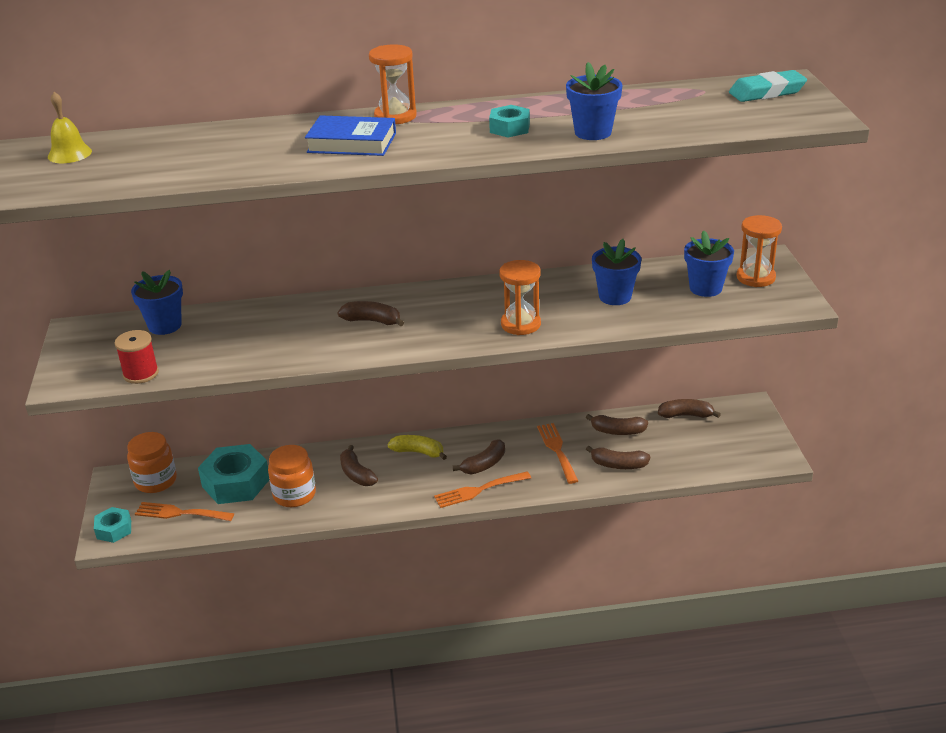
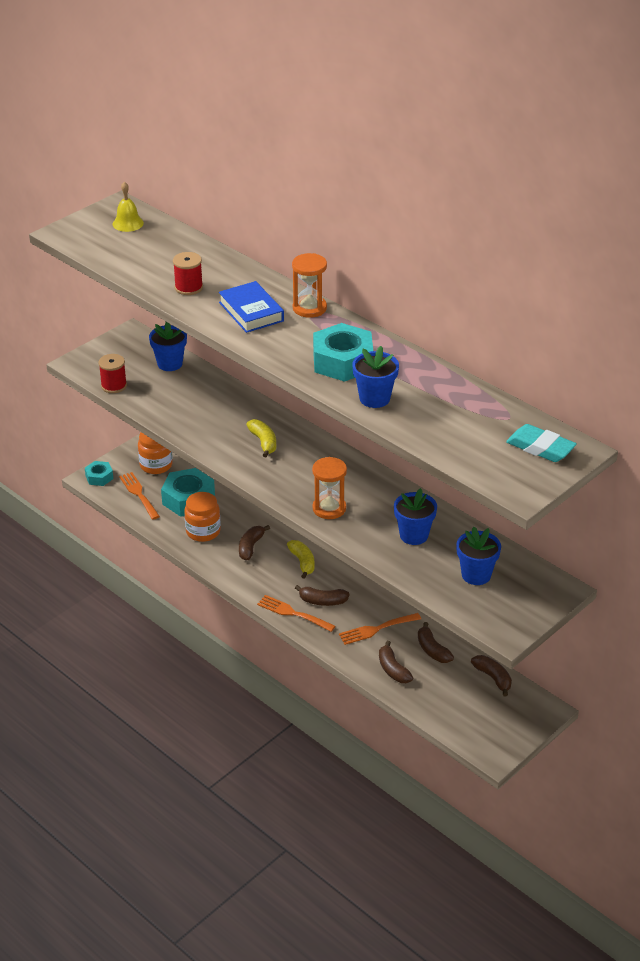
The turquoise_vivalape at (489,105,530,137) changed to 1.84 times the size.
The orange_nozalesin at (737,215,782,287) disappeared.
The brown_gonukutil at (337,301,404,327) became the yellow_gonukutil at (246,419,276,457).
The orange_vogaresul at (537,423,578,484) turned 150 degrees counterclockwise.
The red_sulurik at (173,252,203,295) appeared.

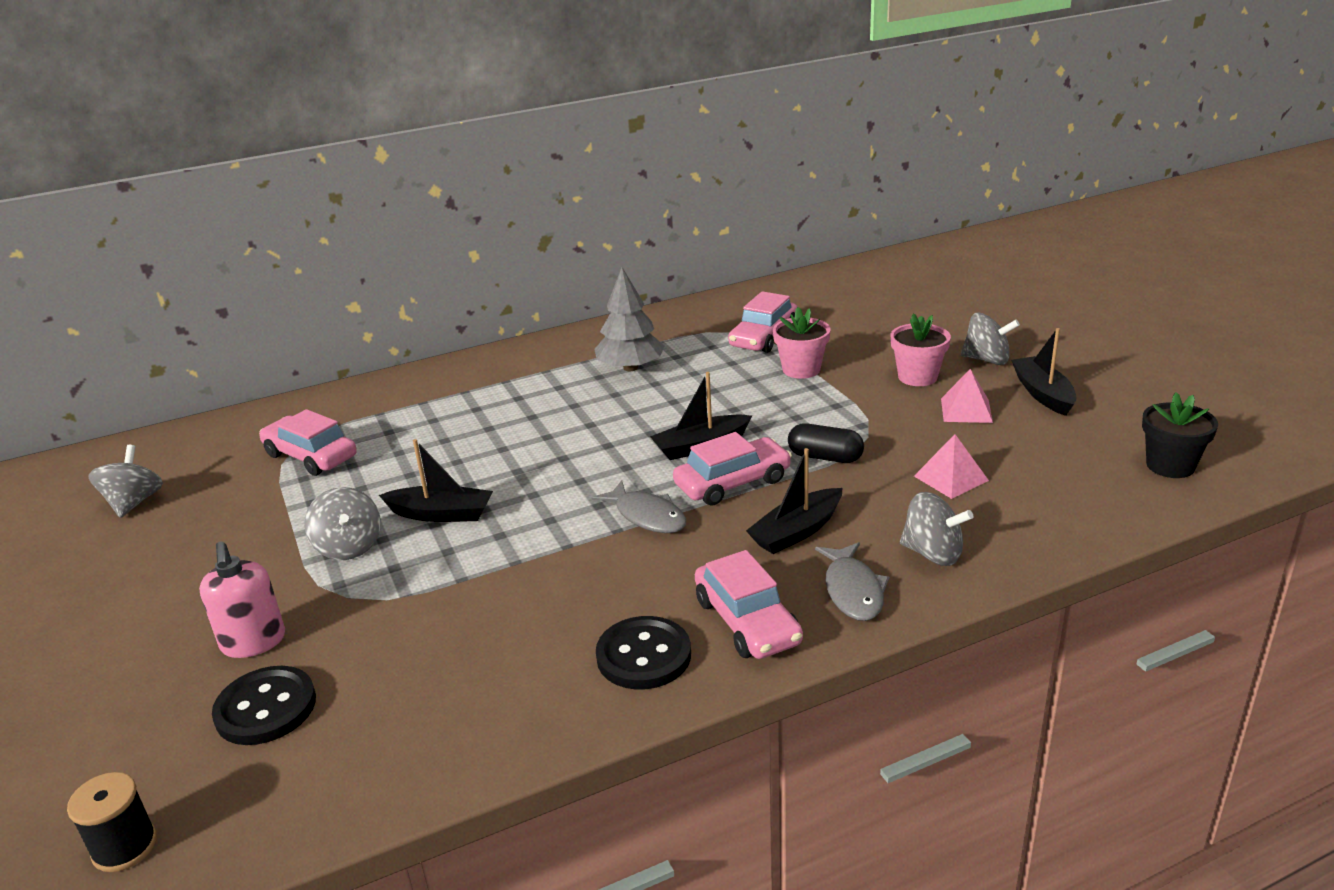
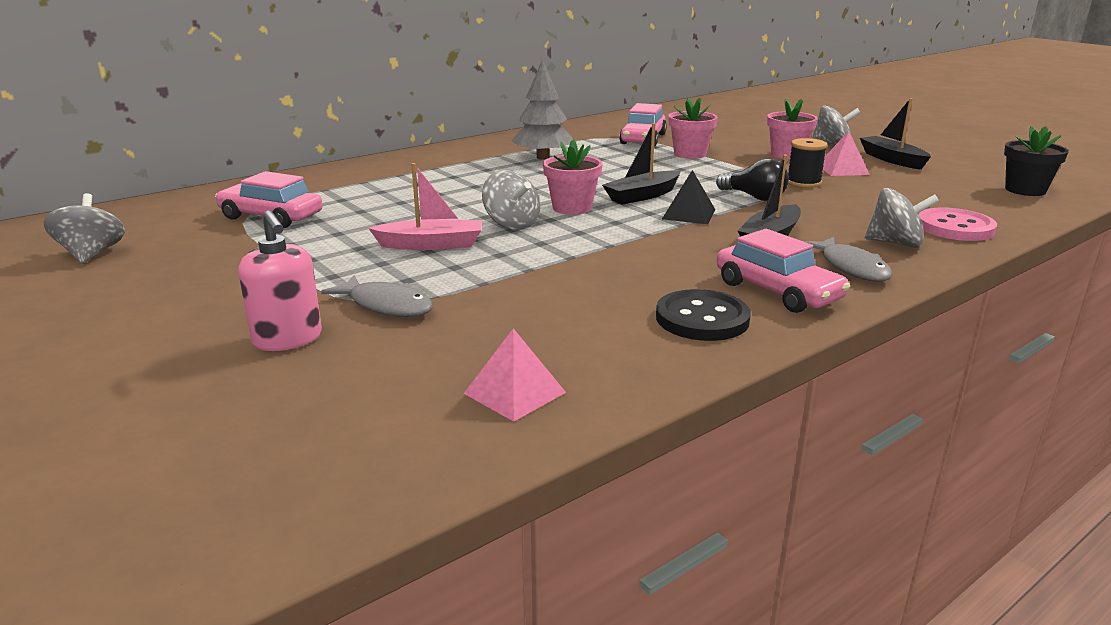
The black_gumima at (788,423,864,463) was replaced by the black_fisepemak at (716,159,789,201).
The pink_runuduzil at (673,432,792,506) was replaced by the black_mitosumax at (662,170,715,224).
The pink_mitosumax moved from (914,434,989,499) to (464,328,566,422).
The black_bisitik at (379,439,493,522) became the pink_bisitik at (368,163,482,250).
The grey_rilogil moved from (592,480,686,533) to (321,275,433,317).
The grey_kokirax moved from (304,487,381,560) to (482,170,540,230).
The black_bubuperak at (212,666,316,745) disappeared.
The black_sulurik moved from (67,772,157,872) to (788,138,827,188).
The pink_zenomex at (543,140,603,215) appeared.
The pink_bubuperak at (919,208,997,241) appeared.

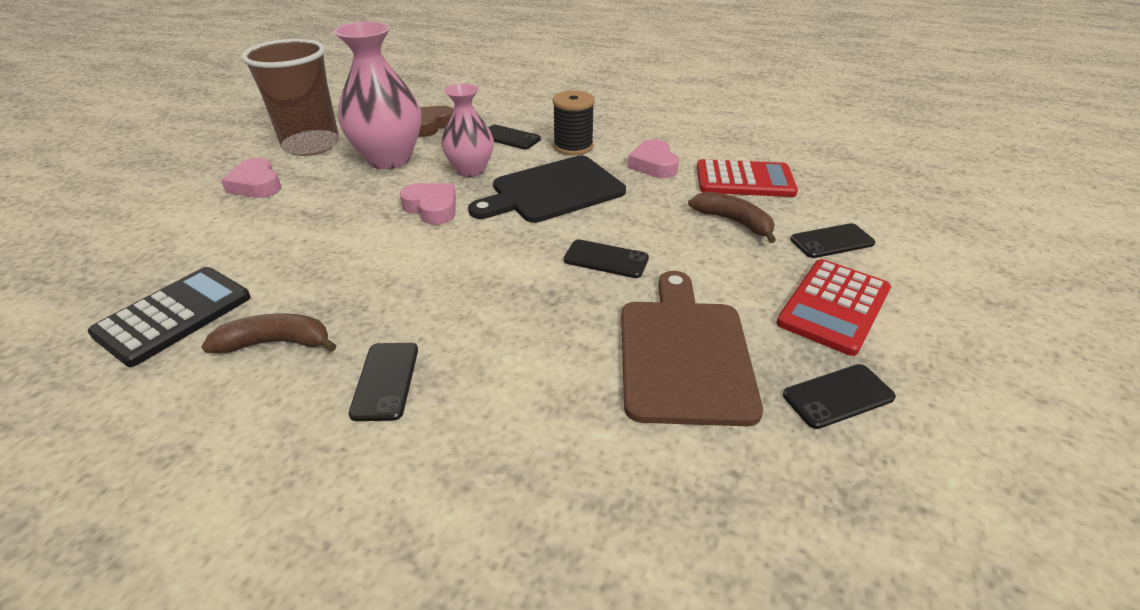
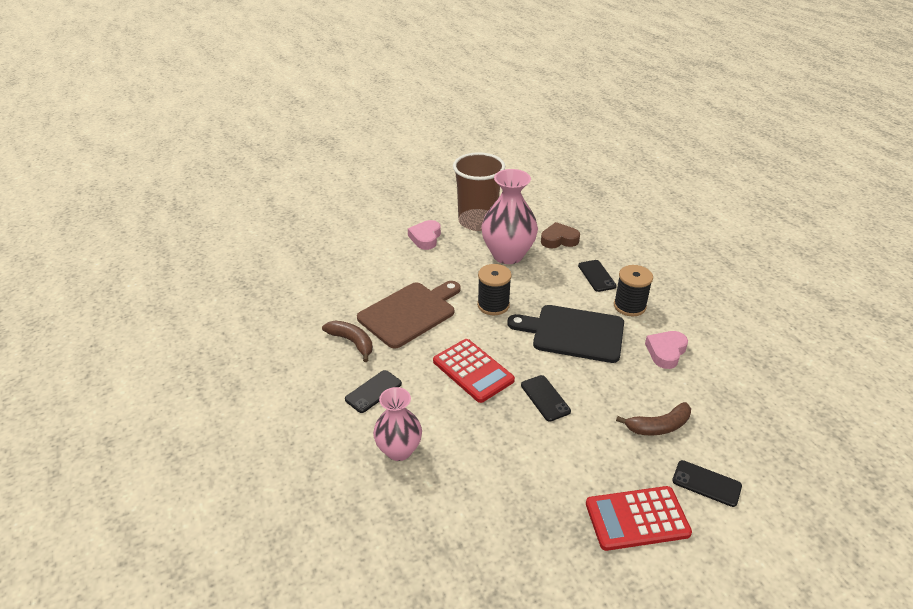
The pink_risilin moved from (441,84,494,177) to (373,387,422,461).
The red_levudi moved from (697,159,798,197) to (433,339,515,403).
The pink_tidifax at (400,183,456,225) was replaced by the black_sulurik at (477,264,512,315).
The brown_gonukutil at (688,192,776,243) turned 75 degrees clockwise.
The black_levudi at (87,267,251,367) disappeared.
The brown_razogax moved from (621,271,763,426) to (357,281,461,349).
The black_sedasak at (783,364,896,429) disappeared.

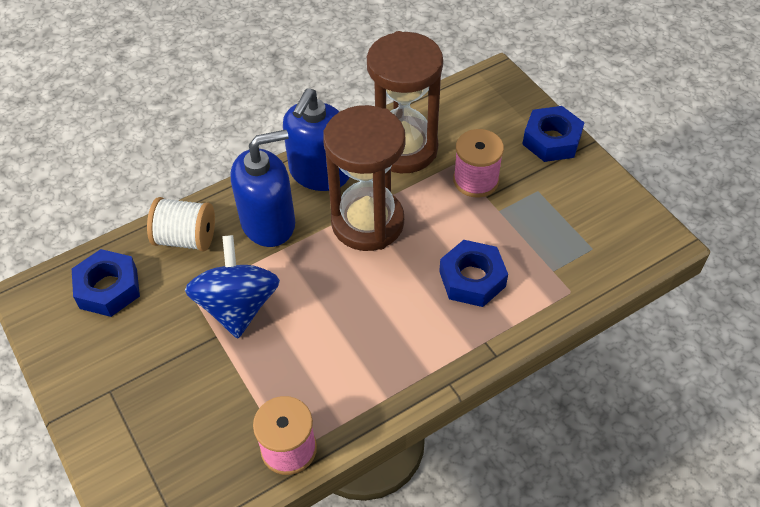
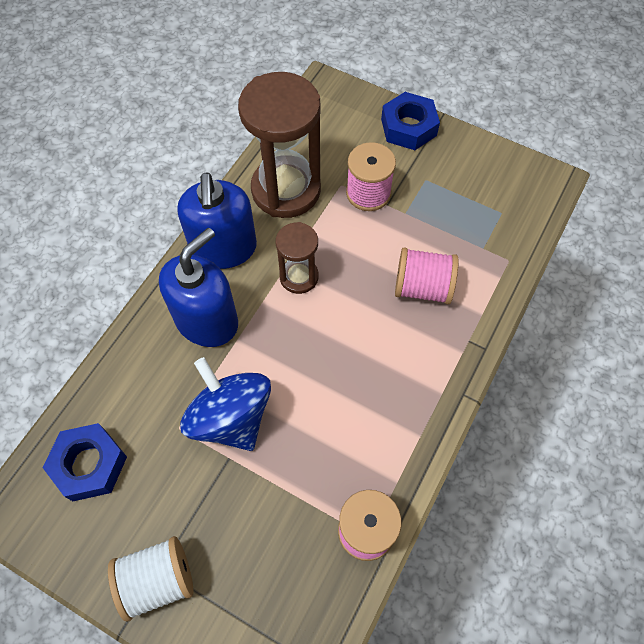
The brown_nozalesin at (323,105,405,251) changed to 0.53 times the size.
The white_sulurik moved from (147,197,215,251) to (108,536,193,621).
The blue_vivalape at (439,240,508,307) was replaced by the pink_sulurik at (395,248,459,304).

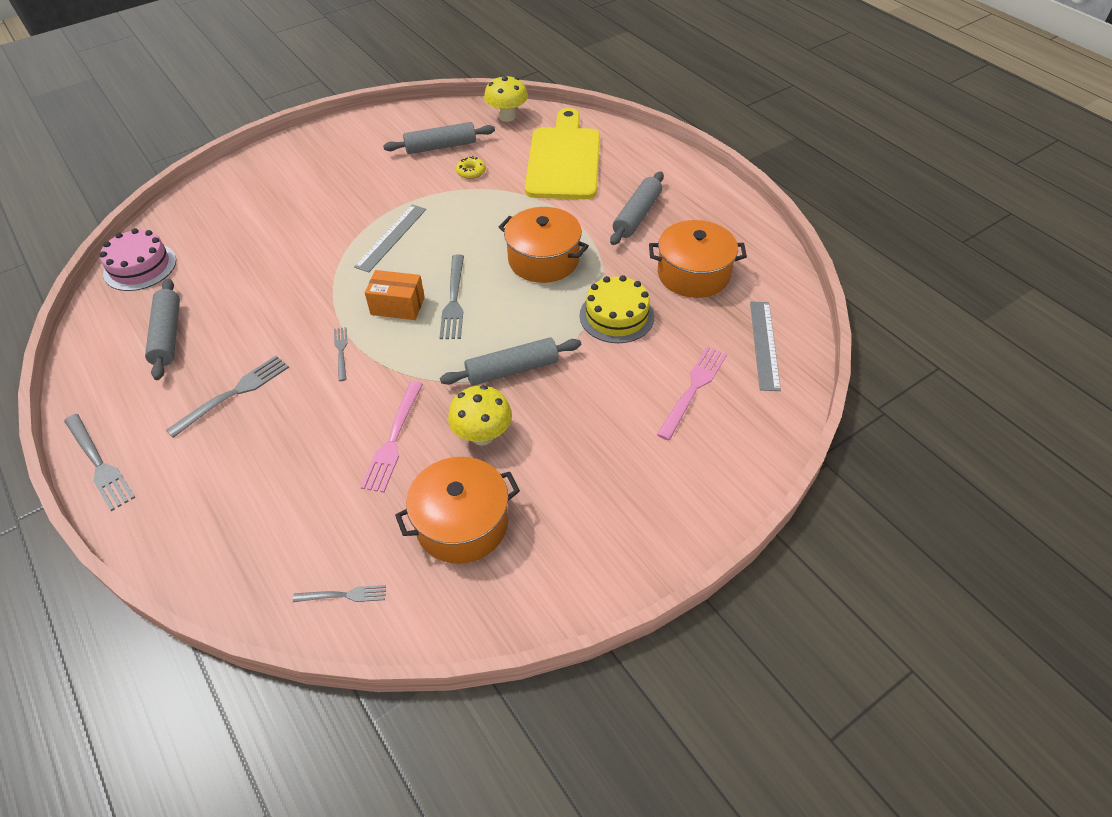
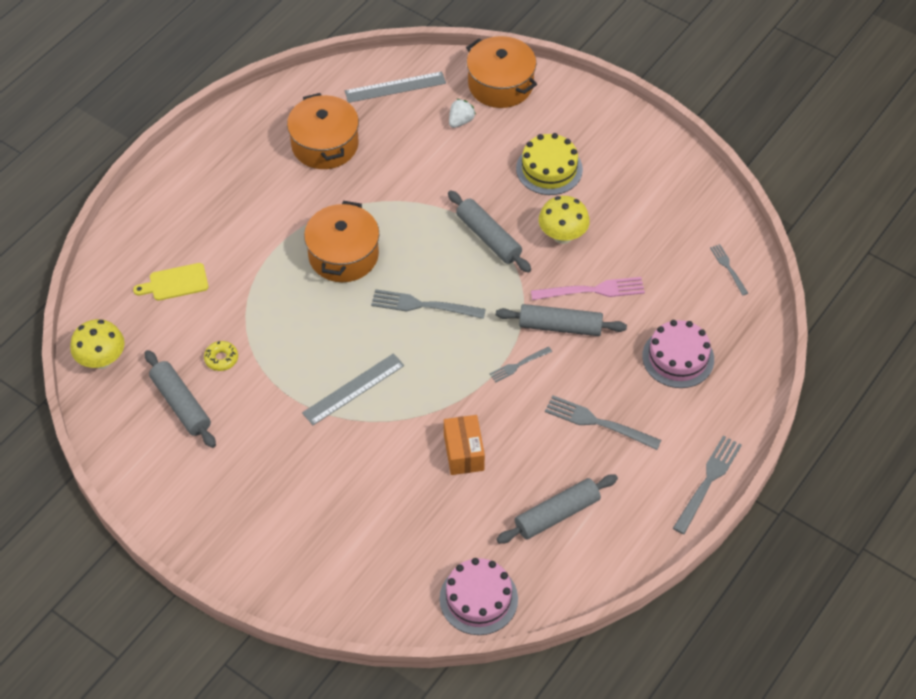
The yellow_razogax at (525,108,600,199) changed to 0.44 times the size.
The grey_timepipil moved from (610,171,664,245) to (496,304,627,336).
The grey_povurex at (354,205,426,272) turned 45 degrees counterclockwise.
The grey_vogaresul at (439,254,464,339) turned 150 degrees counterclockwise.
The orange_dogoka moved from (365,270,425,320) to (444,415,485,475).
The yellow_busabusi moved from (580,275,654,343) to (516,133,583,195).
The pink_vogaresul at (657,346,727,441) was replaced by the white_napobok at (449,99,476,128).
The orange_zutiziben moved from (395,457,520,564) to (466,36,537,108).
The pink_busabusi at (642,320,714,388) appeared.

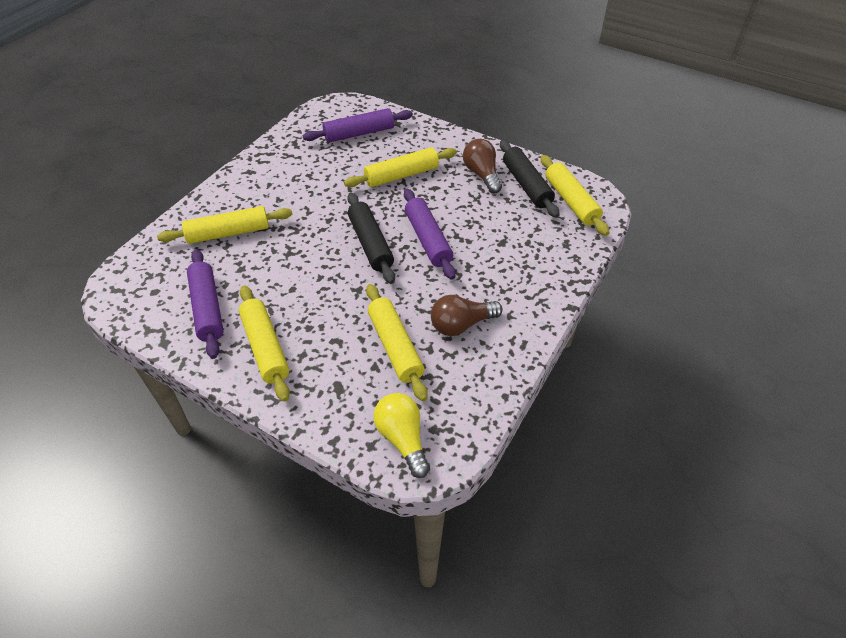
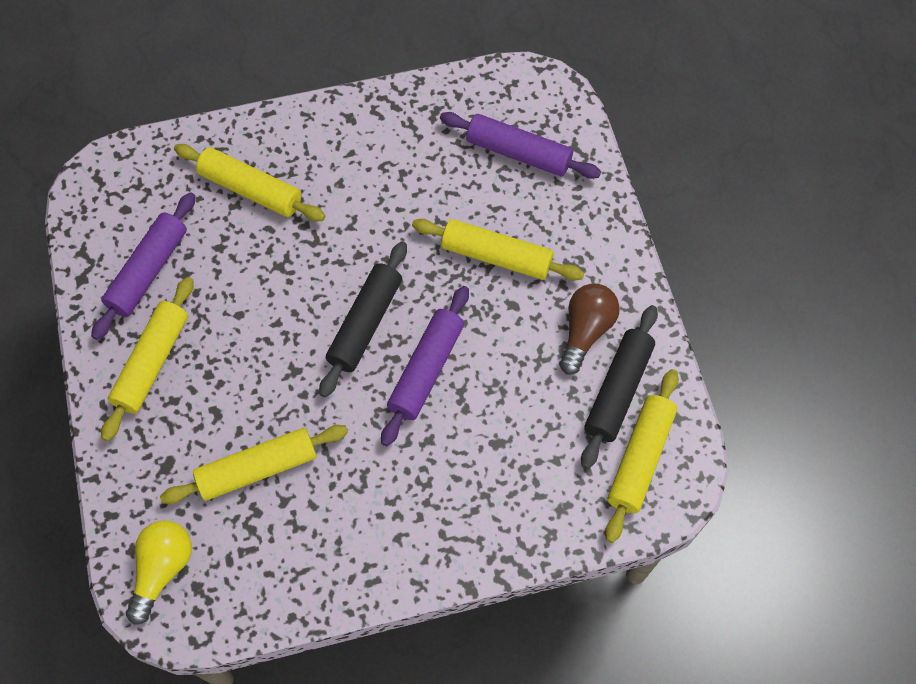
The yellow_timepipil at (366,284,428,401) turned 45 degrees clockwise.
The brown_fisepemak at (431,295,503,336) disappeared.

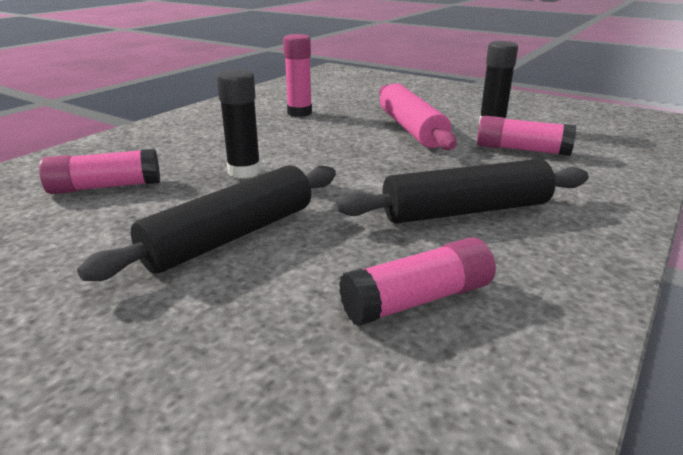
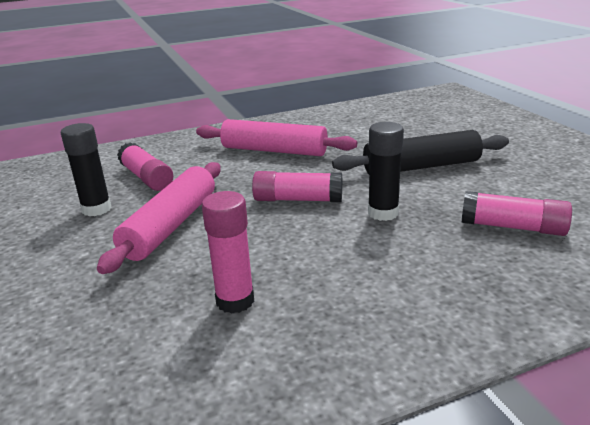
The black_timepipil at (336,159,589,224) became the pink_timepipil at (196,119,357,156).
The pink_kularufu moved from (339,237,496,326) to (252,171,342,202).

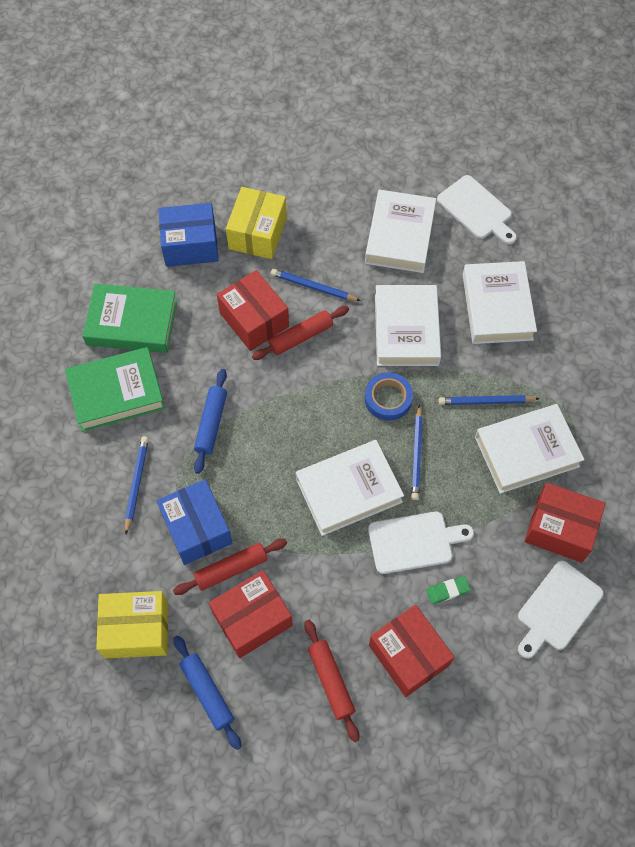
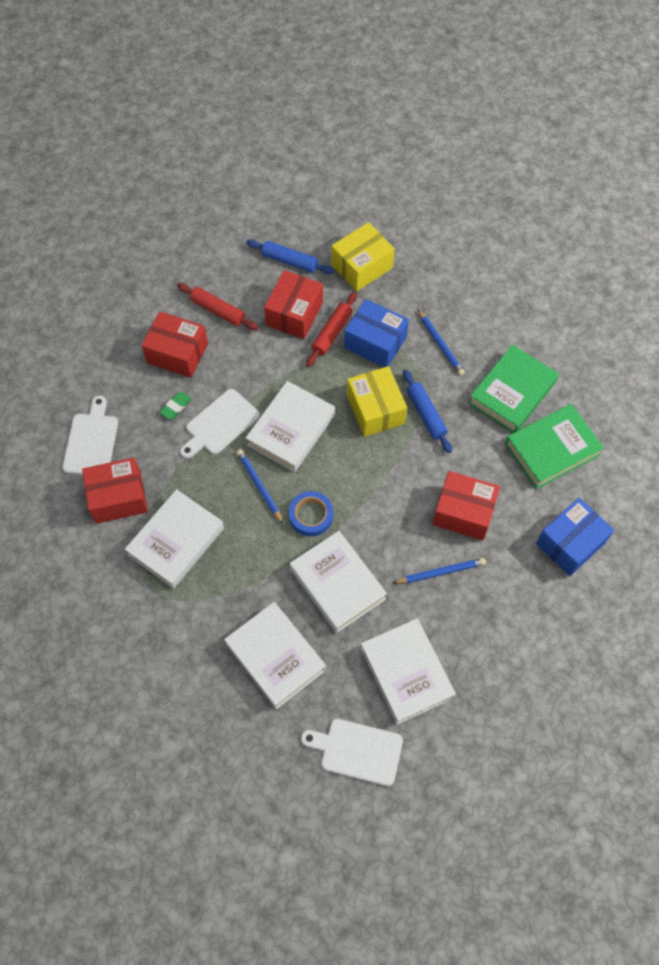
The yellow_dogoka moved from (226,187,287,259) to (347,366,407,437).
The red_timepipil at (252,306,349,360) disappeared.
The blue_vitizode at (439,395,540,405) disappeared.

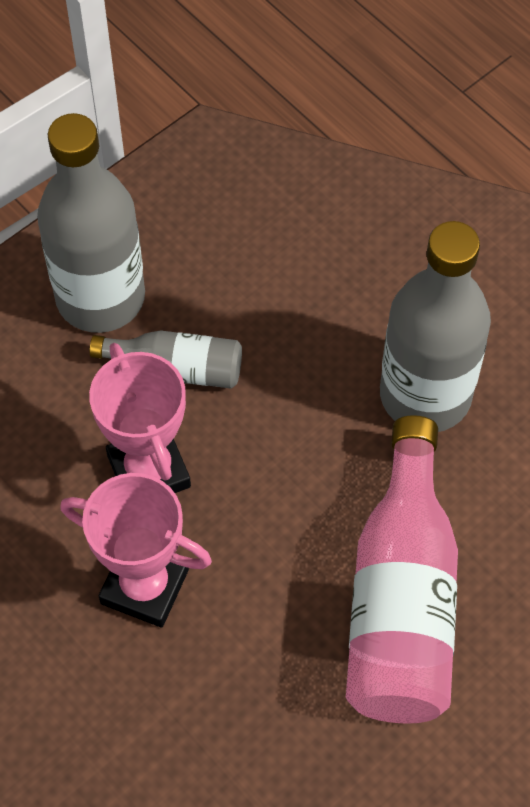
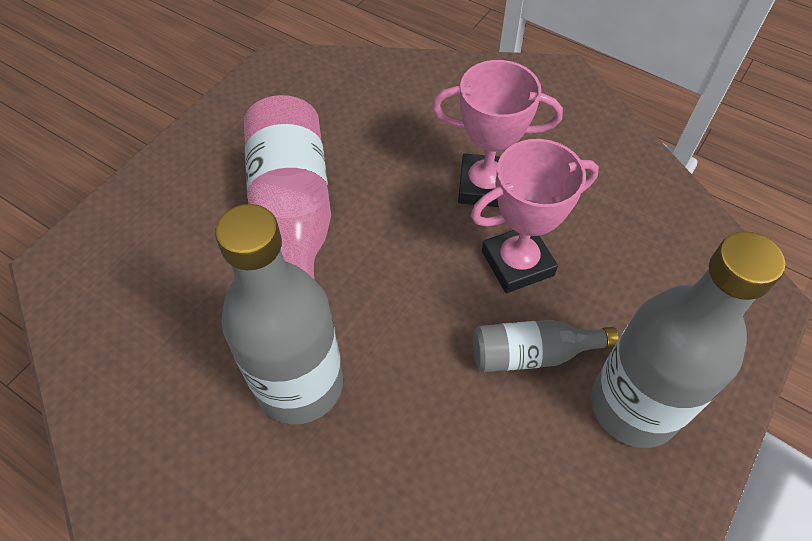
The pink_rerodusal at (89,343,191,493) turned 75 degrees counterclockwise.

